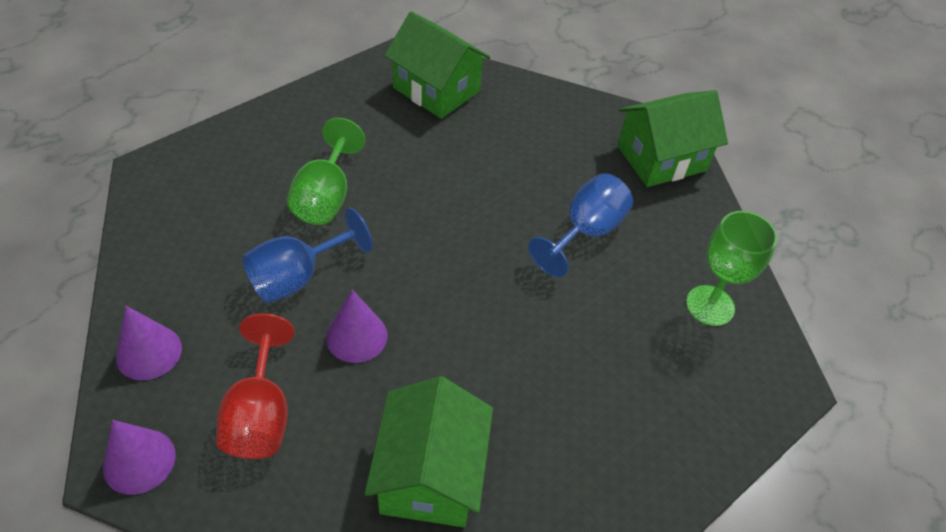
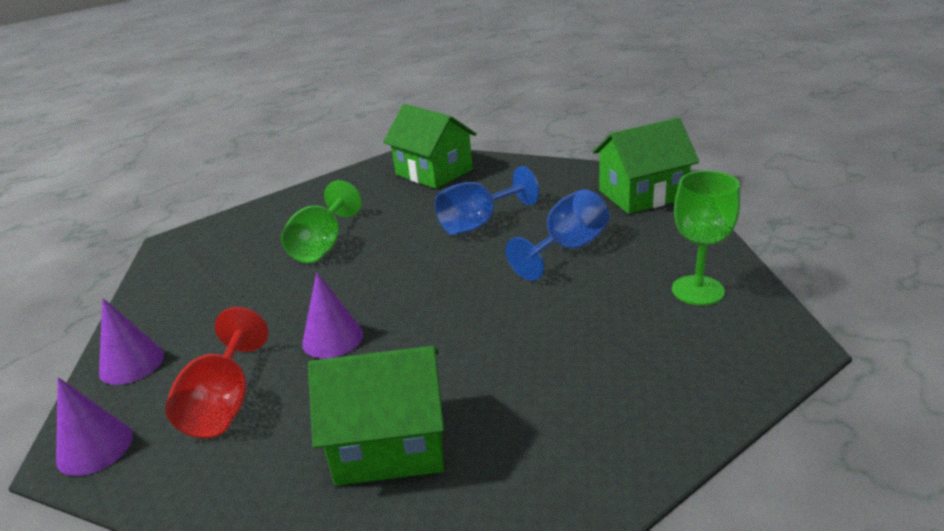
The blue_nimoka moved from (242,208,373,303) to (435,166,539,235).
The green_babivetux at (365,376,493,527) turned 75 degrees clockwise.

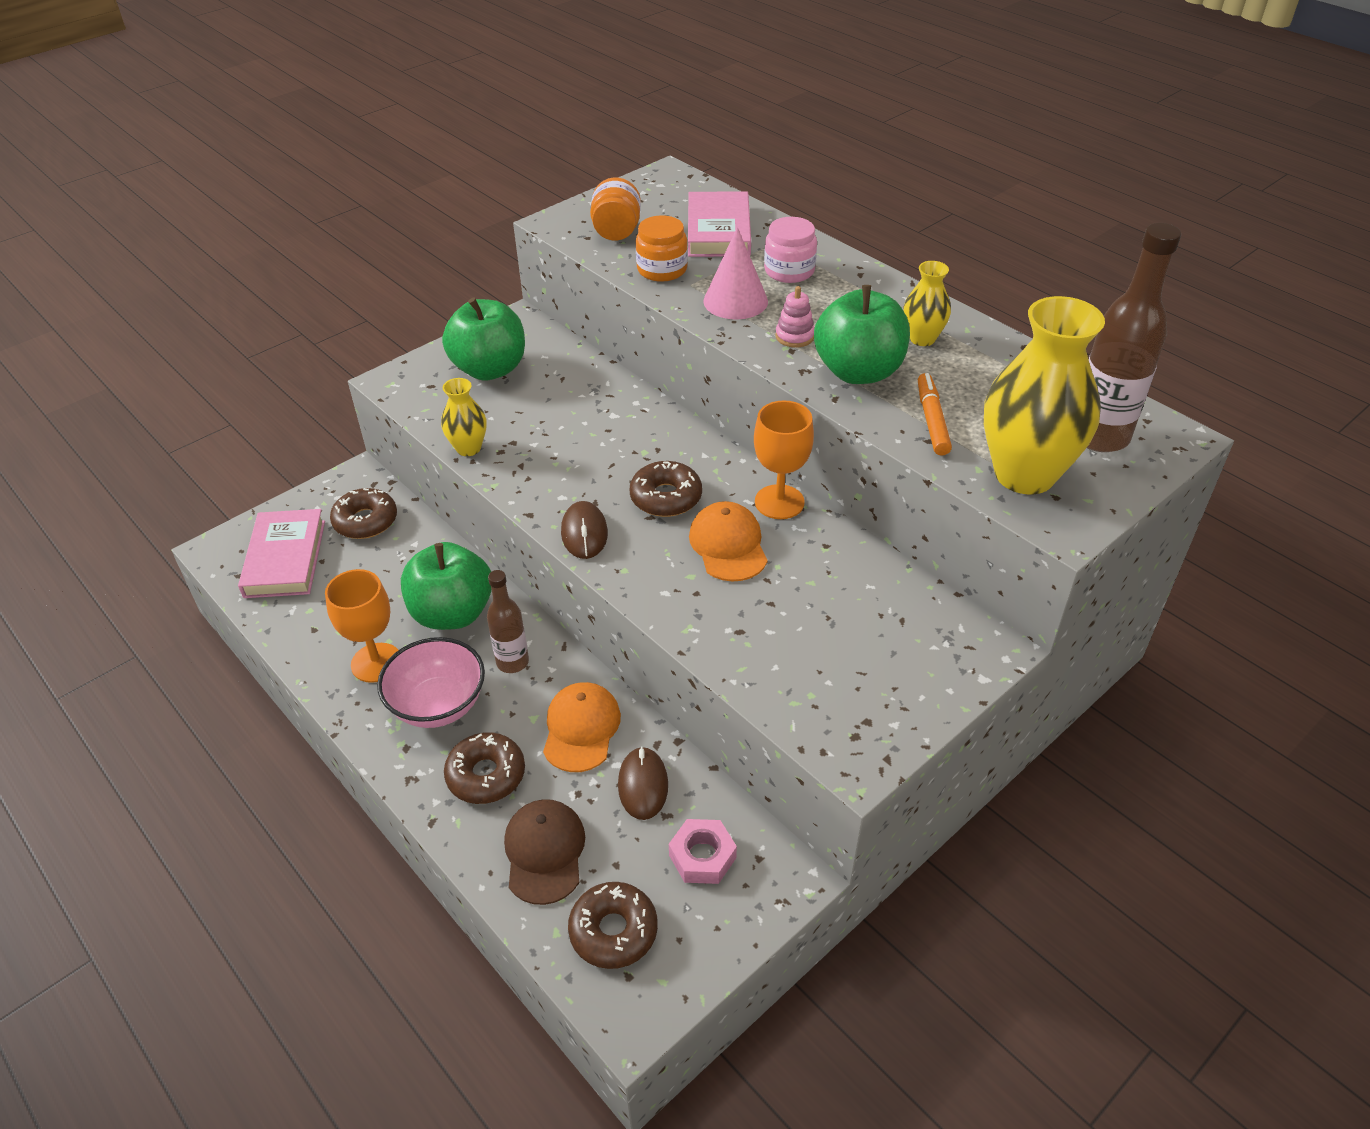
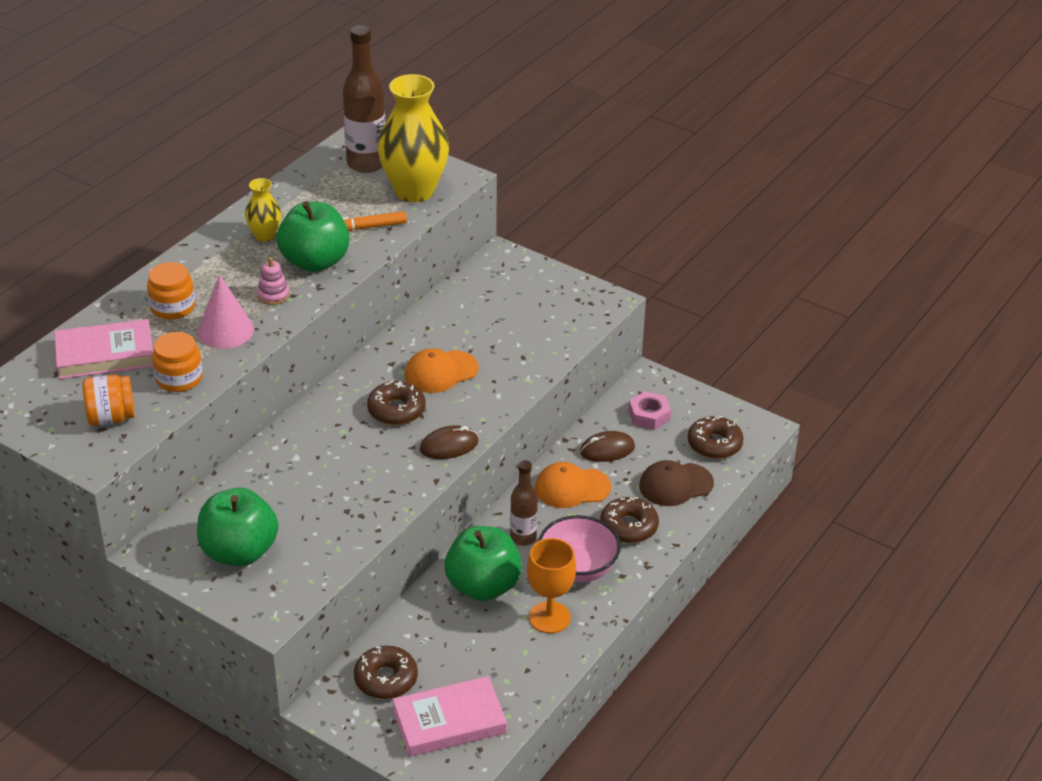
The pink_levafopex at (764,217,817,283) became the orange_levafopex at (147,262,195,319).
The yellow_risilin at (441,378,487,456) disappeared.
The orange_nimoka at (754,400,814,519) disappeared.

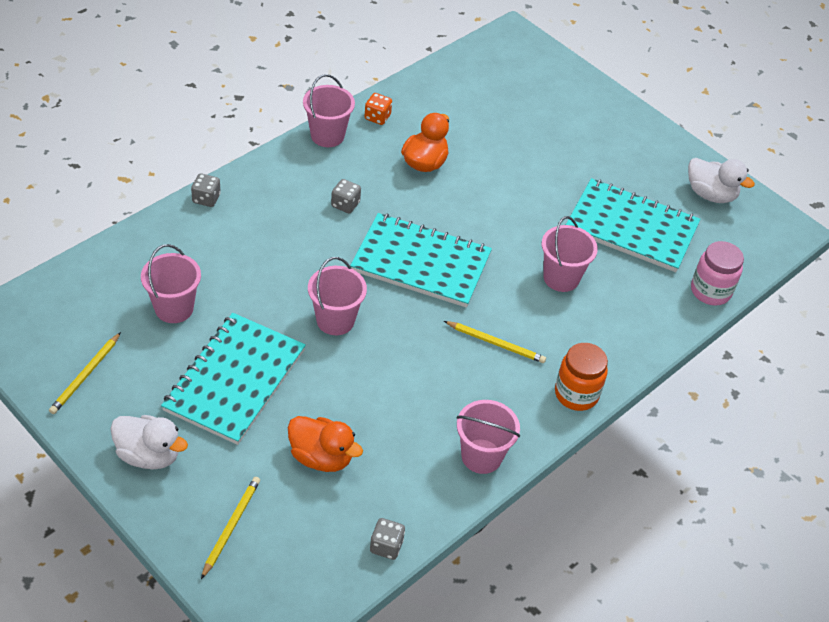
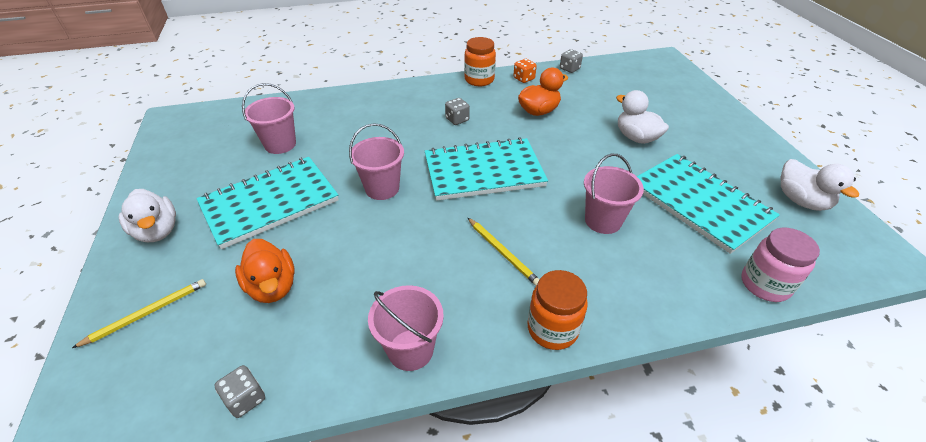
The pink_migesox at (303,74,355,147) was replaced by the orange_levafopex at (464,37,496,86).
The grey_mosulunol moved from (191,173,221,207) to (560,49,583,73).
The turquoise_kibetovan at (350,213,492,308) turned 60 degrees counterclockwise.
The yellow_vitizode at (49,332,121,414) disappeared.
The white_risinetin at (616,90,669,144) appeared.

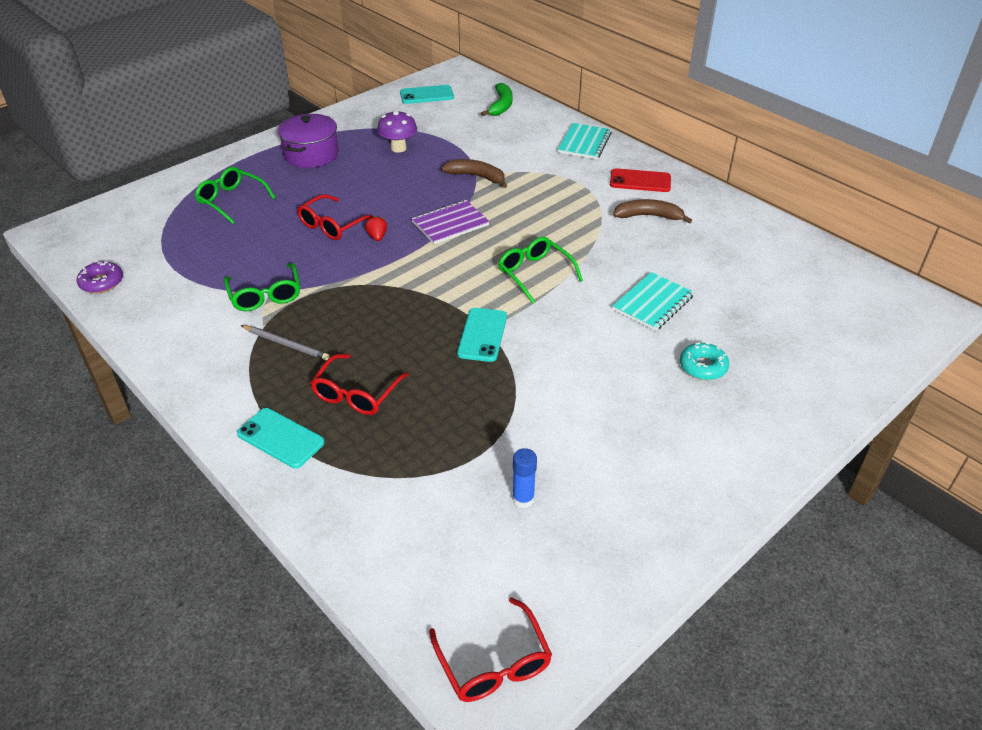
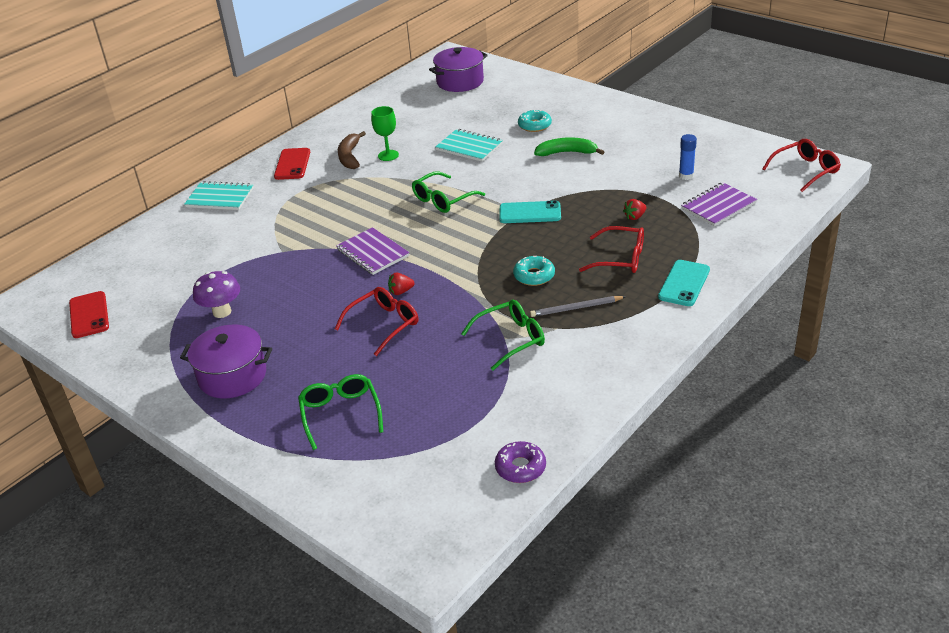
The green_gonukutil moved from (481,83,513,116) to (534,137,604,156).
The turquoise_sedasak at (400,85,454,104) became the red_sedasak at (69,291,109,338).
The brown_gonukutil at (441,159,507,188) disappeared.
The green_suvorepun at (195,167,276,224) turned 135 degrees clockwise.
The red_suvorepun at (297,194,374,240) turned 75 degrees counterclockwise.
The grey_vitizode at (241,325,330,360) turned 120 degrees counterclockwise.
The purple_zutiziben at (429,47,488,92) appeared.
The green_nimoka at (371,106,399,161) appeared.
The purple_kibetovan at (681,182,757,226) appeared.
The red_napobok at (623,199,647,220) appeared.
The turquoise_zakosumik at (513,256,555,286) appeared.

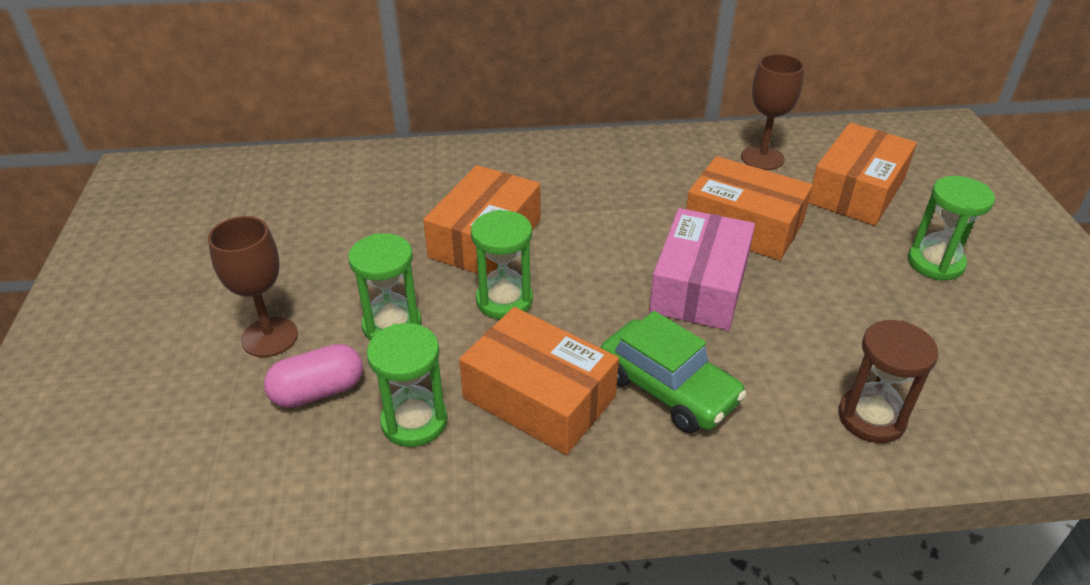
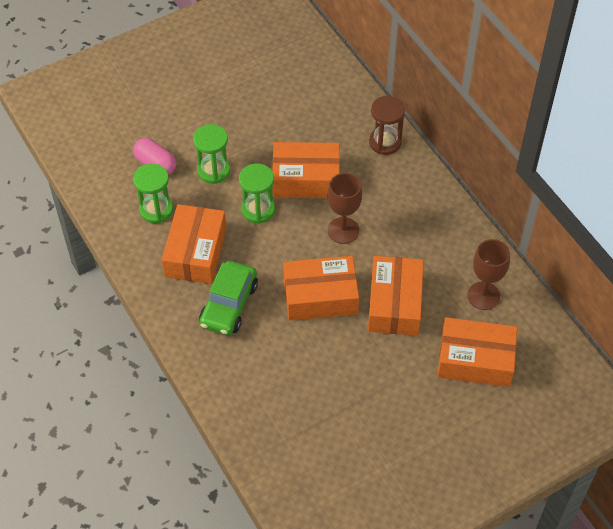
The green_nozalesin at (908,176,995,281) disappeared.
The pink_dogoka at (649,208,755,331) became the orange_dogoka at (283,256,359,321).
The brown_nimoka moved from (208,216,298,357) to (327,173,362,244).
The brown_nozalesin moved from (838,320,939,443) to (369,96,405,155).

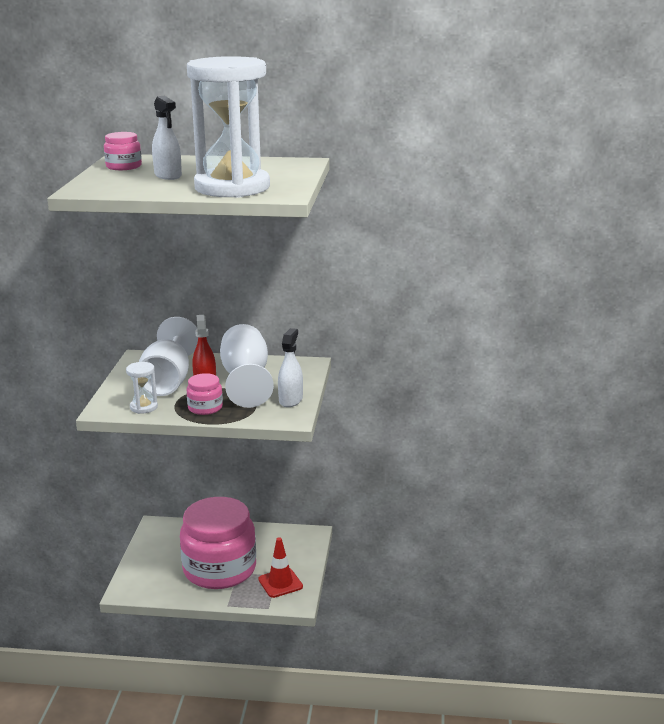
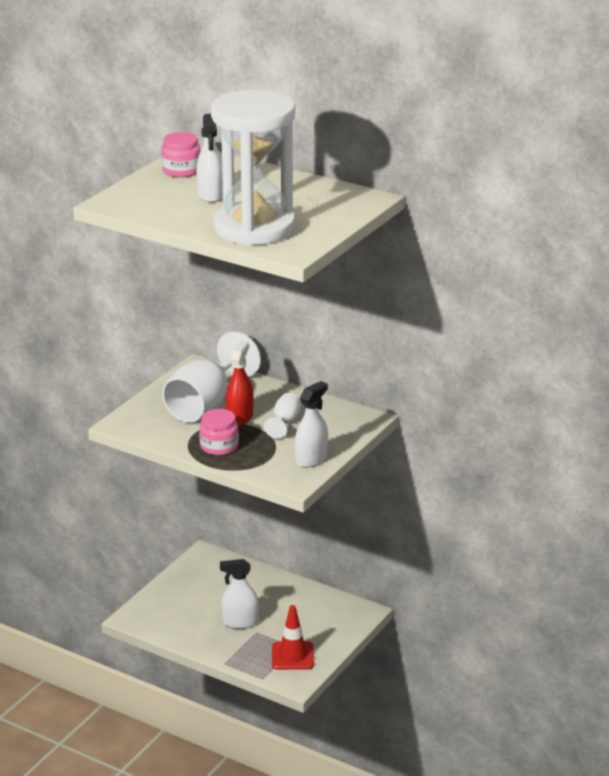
The white_nimoka at (220,324,274,408) changed to 0.46 times the size.
The white_nozalesin at (126,362,158,414) disappeared.
The pink_levafopex at (180,497,256,589) was replaced by the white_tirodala at (220,559,259,629).

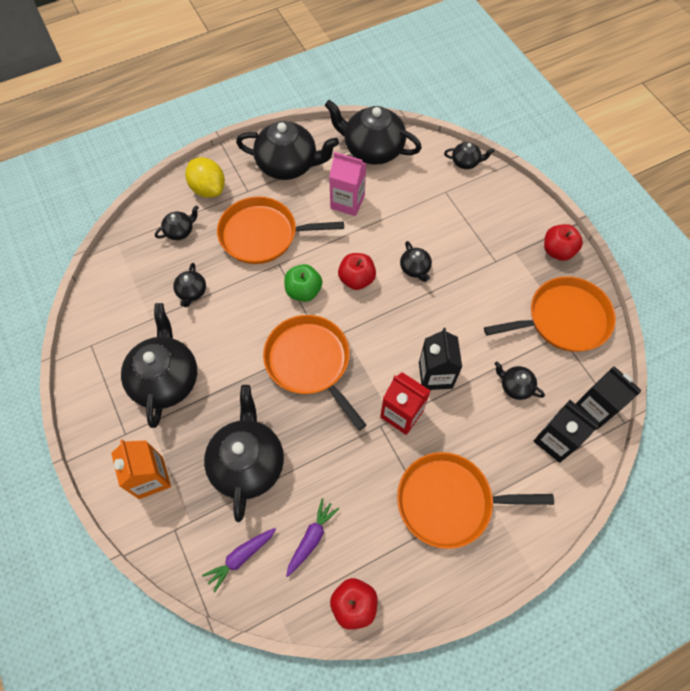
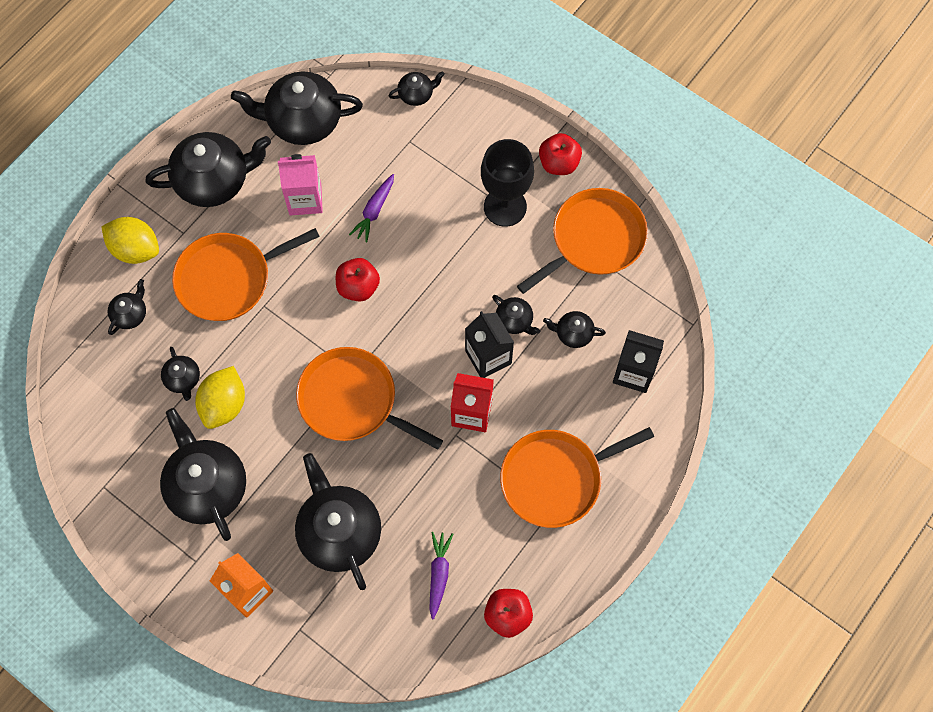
The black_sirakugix moved from (400,241,432,282) to (492,295,540,335).
The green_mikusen at (284,264,322,302) disappeared.
The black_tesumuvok at (576,366,641,429) disappeared.
The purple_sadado moved from (202,528,276,593) to (349,174,394,242).
The black_nimoka at (481,139,534,227) appeared.
The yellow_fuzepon at (195,366,245,429) appeared.

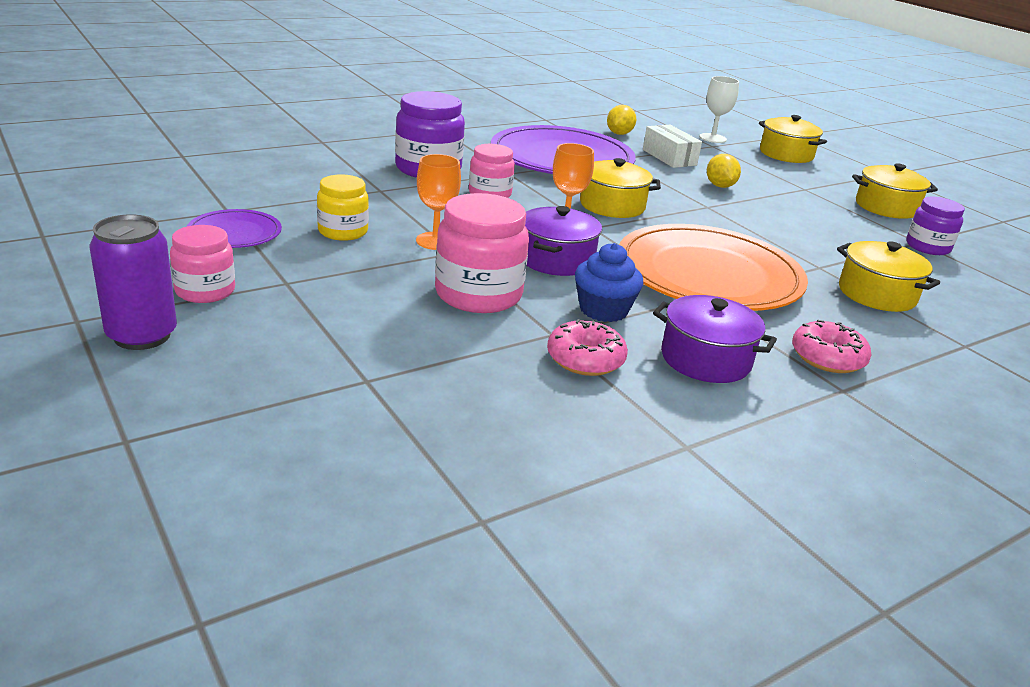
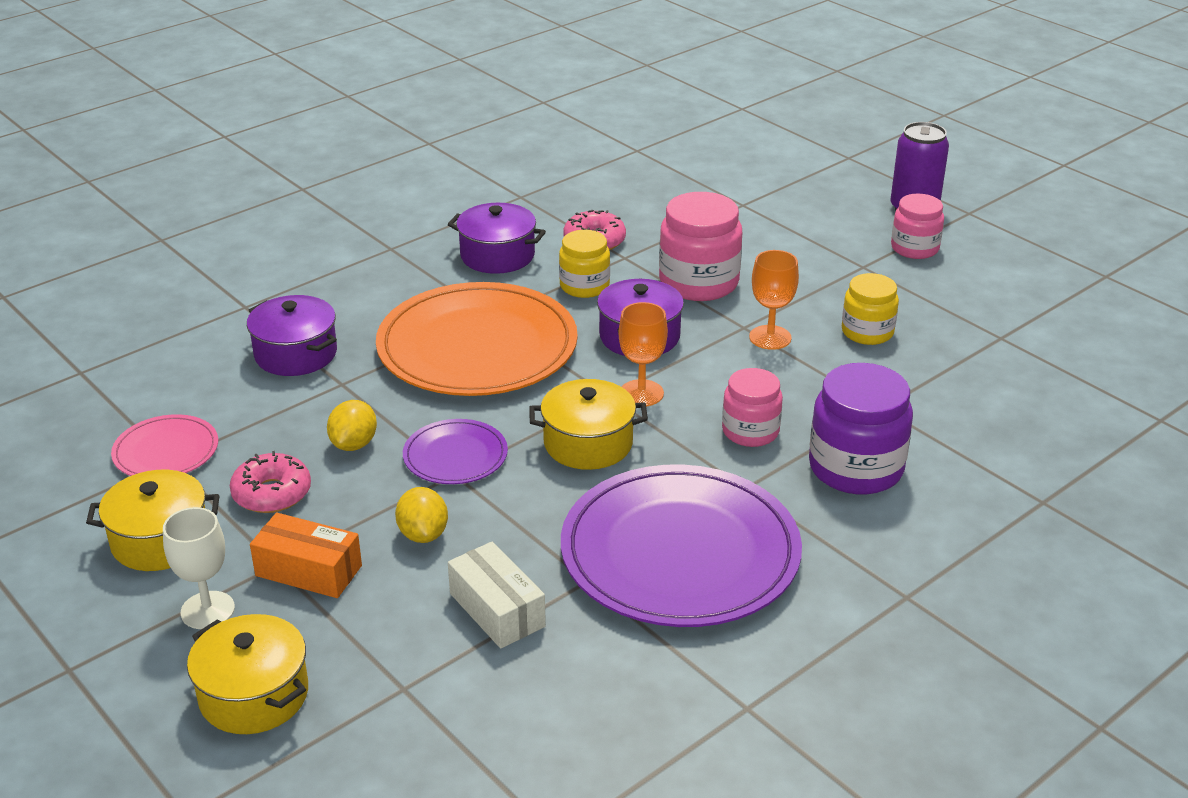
The white_nimoka moved from (699,76,739,143) to (163,507,235,629).
The yellow_fuzepon moved from (607,105,636,135) to (327,400,377,451).
The purple_levafopex at (906,197,965,255) was replaced by the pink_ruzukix at (111,414,218,476).
The purple_ruzukix moved from (187,209,282,248) to (403,419,508,484).
The yellow_zutiziben at (837,241,940,312) became the purple_zutiziben at (247,295,337,376).
The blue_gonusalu at (575,243,643,322) was replaced by the yellow_levafopex at (559,230,610,298).
The pink_zakosumik moved from (792,320,872,373) to (230,451,311,513).
The orange_dogoka at (250,513,362,598) appeared.

